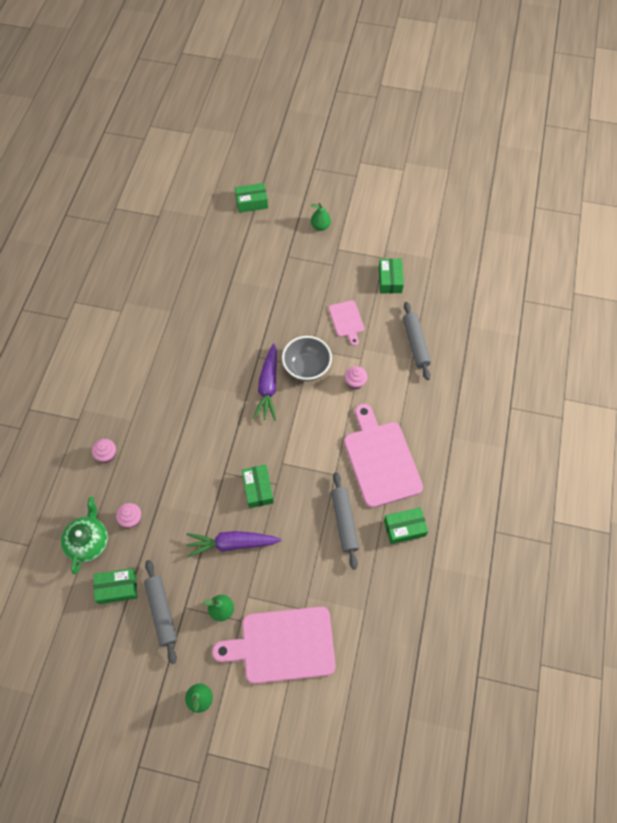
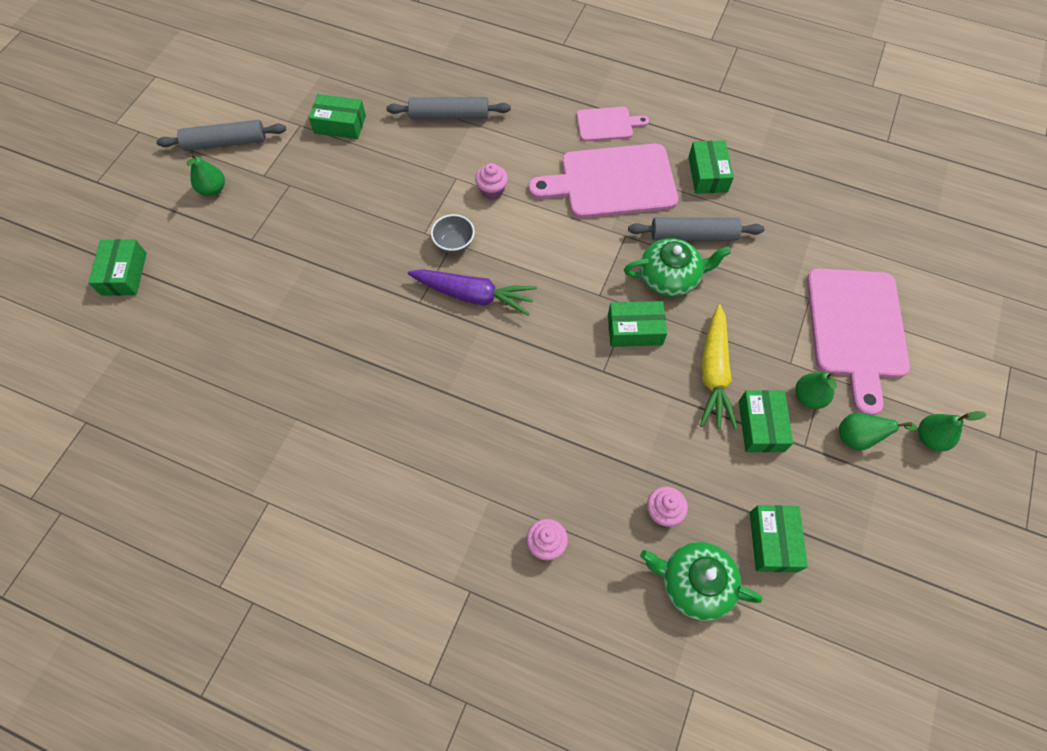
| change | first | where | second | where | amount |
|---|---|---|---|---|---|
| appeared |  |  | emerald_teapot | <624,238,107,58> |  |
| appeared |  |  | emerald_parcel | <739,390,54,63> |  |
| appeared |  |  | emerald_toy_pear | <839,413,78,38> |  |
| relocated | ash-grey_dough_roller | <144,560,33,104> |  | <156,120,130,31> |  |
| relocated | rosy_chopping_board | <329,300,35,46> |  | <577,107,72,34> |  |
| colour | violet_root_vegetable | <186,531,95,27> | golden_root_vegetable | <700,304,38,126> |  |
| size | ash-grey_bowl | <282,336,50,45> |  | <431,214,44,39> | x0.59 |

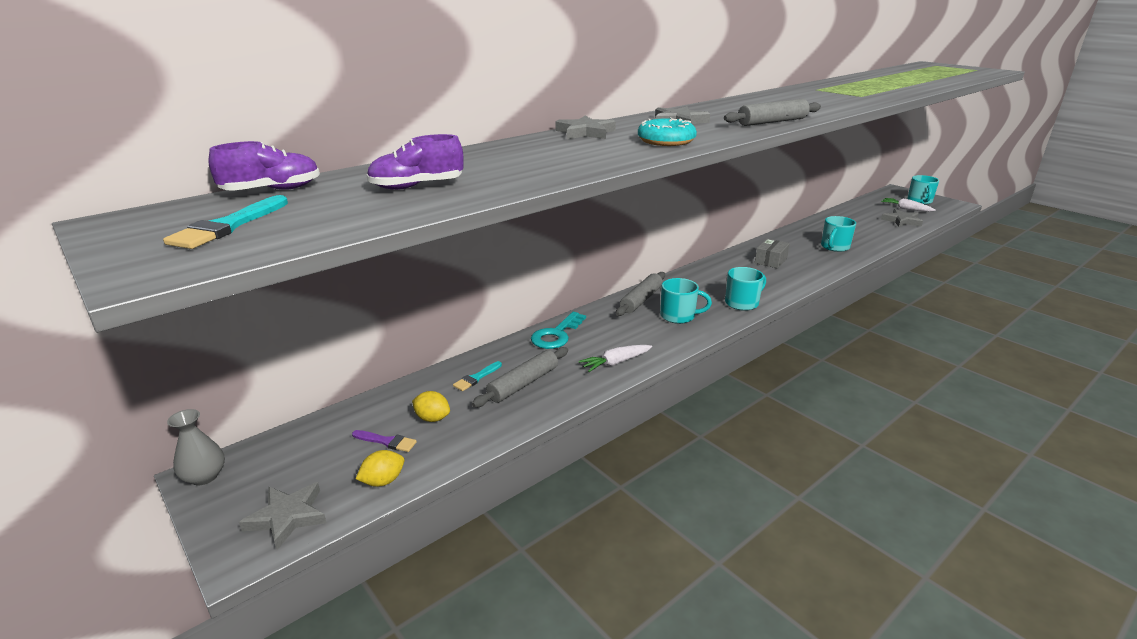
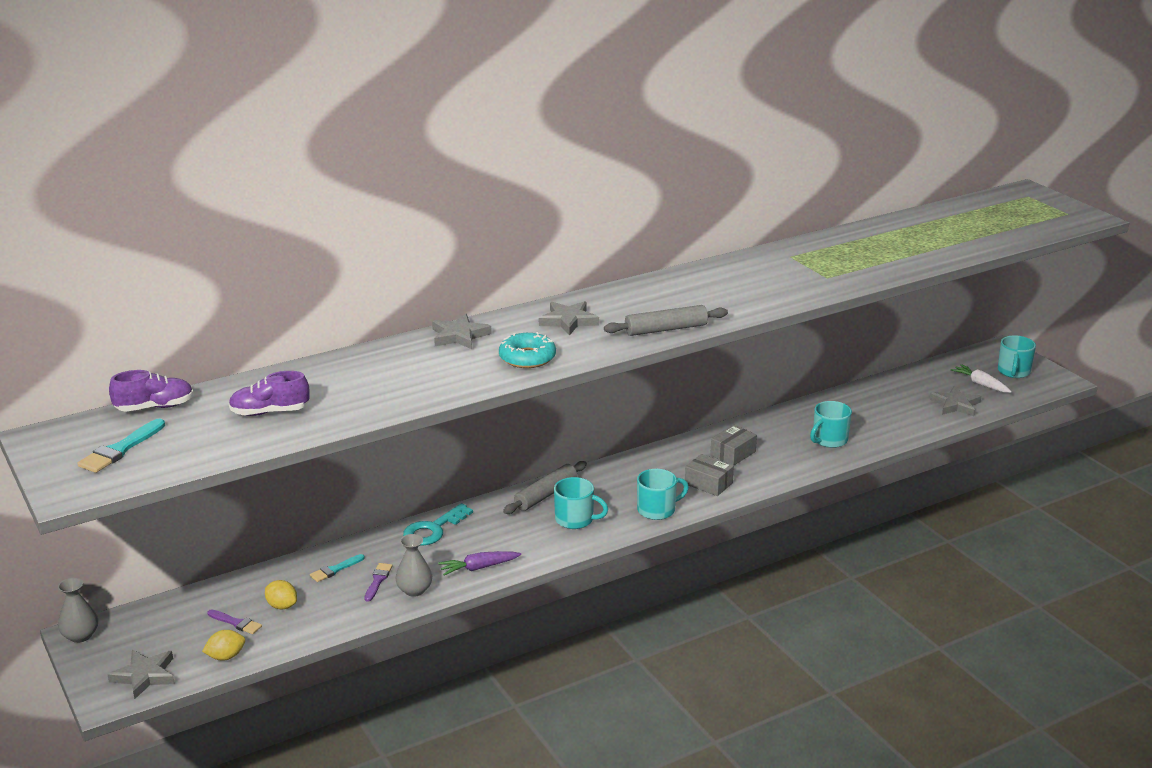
| change | first | where | second | where | amount |
|---|---|---|---|---|---|
| appeared |  |  | ash-grey_tall_vase | <395,534,37,63> |  |
| appeared |  |  | ash-grey_parcel | <685,454,49,42> |  |
| exchanged | ash-grey_dough_roller | <472,347,96,60> | violet_brush | <364,563,28,39> |  |
| colour | white_root_vegetable | <579,345,73,27> | violet_root_vegetable | <438,551,83,24> |  |

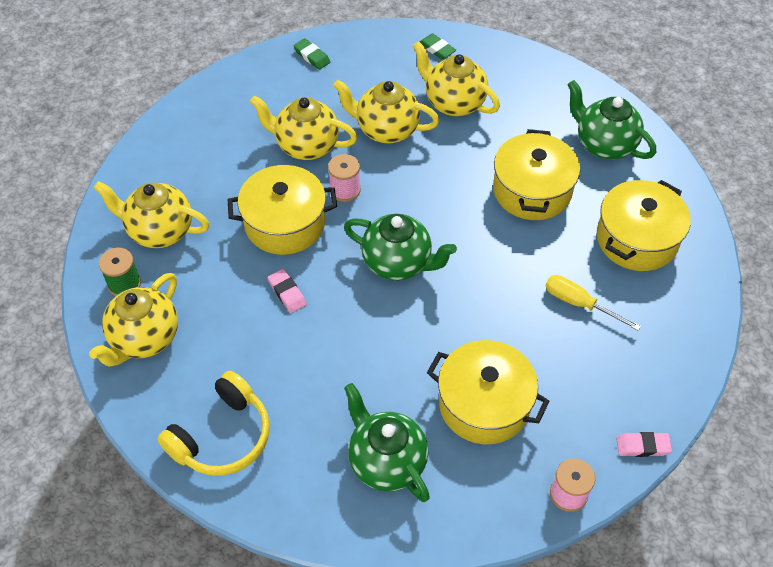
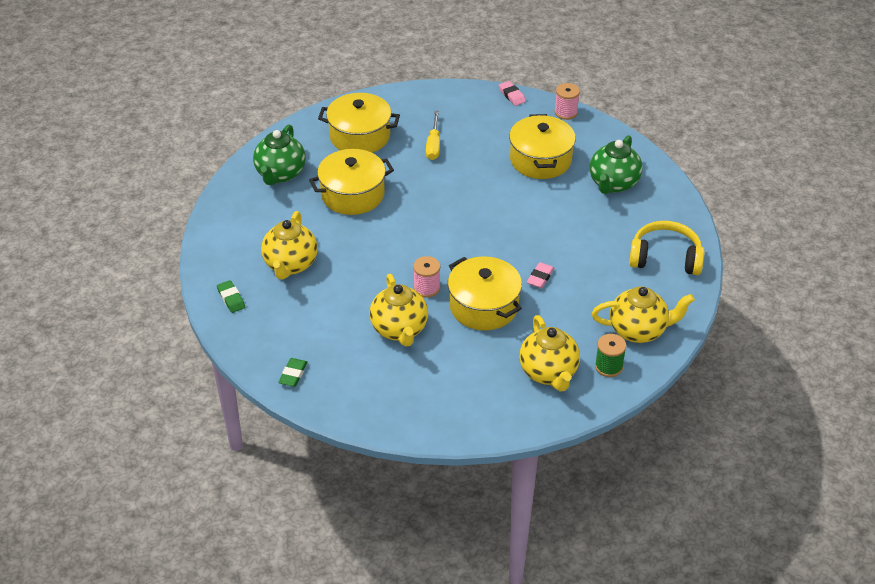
| change | first | where | second | where | amount |
|---|---|---|---|---|---|
| missing | golden_teapot | <333,80,107,63> |  |  |  |
| missing | emerald_teapot | <344,214,113,67> |  |  |  |
| spun | emerald_eraser | <420,33,36,27> |  | <217,280,28,33> | 45 degrees counterclockwise |

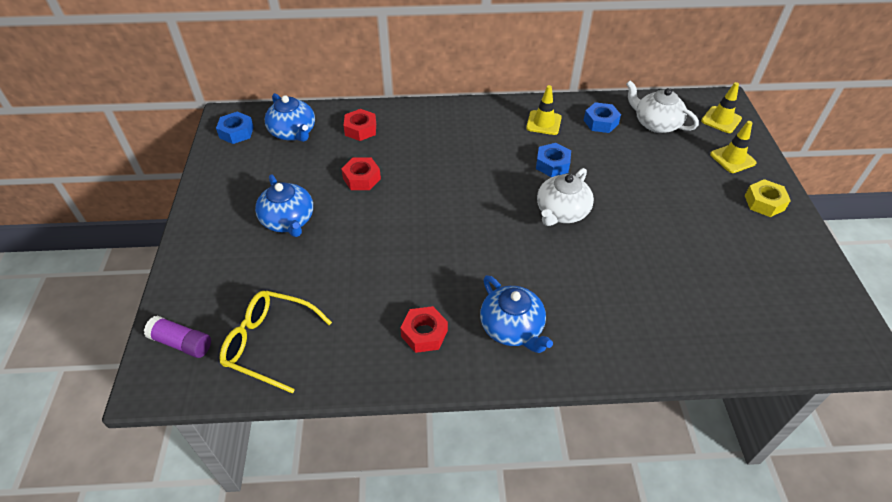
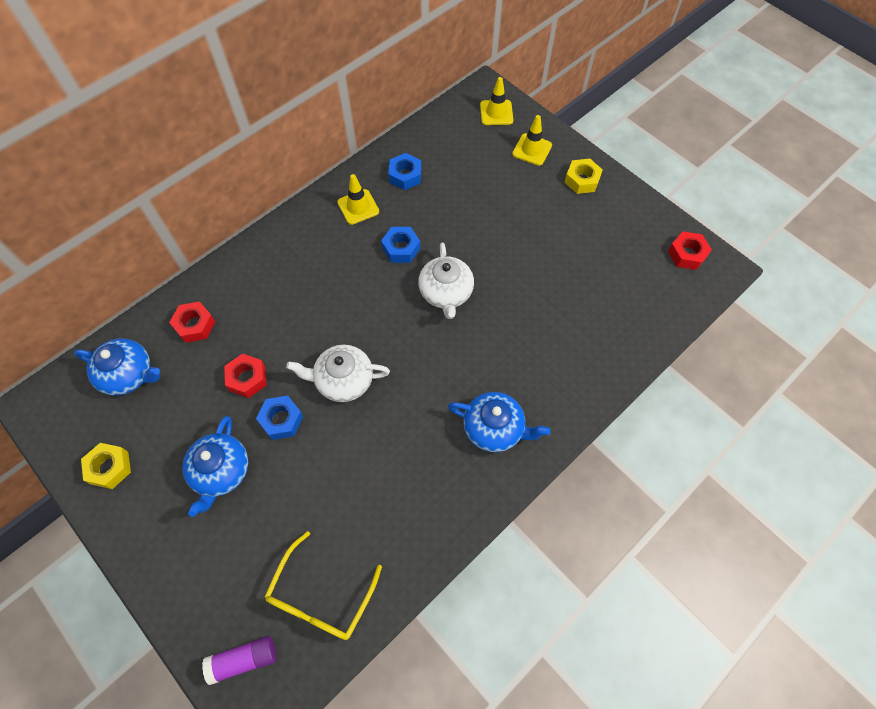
| change | first | where | second | where | amount |
|---|---|---|---|---|---|
| appeared |  |  | golden_hexagon_nut | <81,443,50,46> |  |
| relocated | blue_hexagon_nut | <216,112,38,32> |  | <256,396,47,44> |  |
| relocated | scarlet_hexagon_nut | <400,306,48,47> |  | <668,231,44,39> |  |
| relocated | white_teapot | <626,80,73,53> |  | <286,345,104,57> |  |
| spun | golden_spectacles | <220,291,112,103> |  | <264,531,118,109> | 45 degrees counterclockwise |
| spun | blue_teapot | <255,174,58,63> |  | <182,416,66,101> | 75 degrees clockwise |

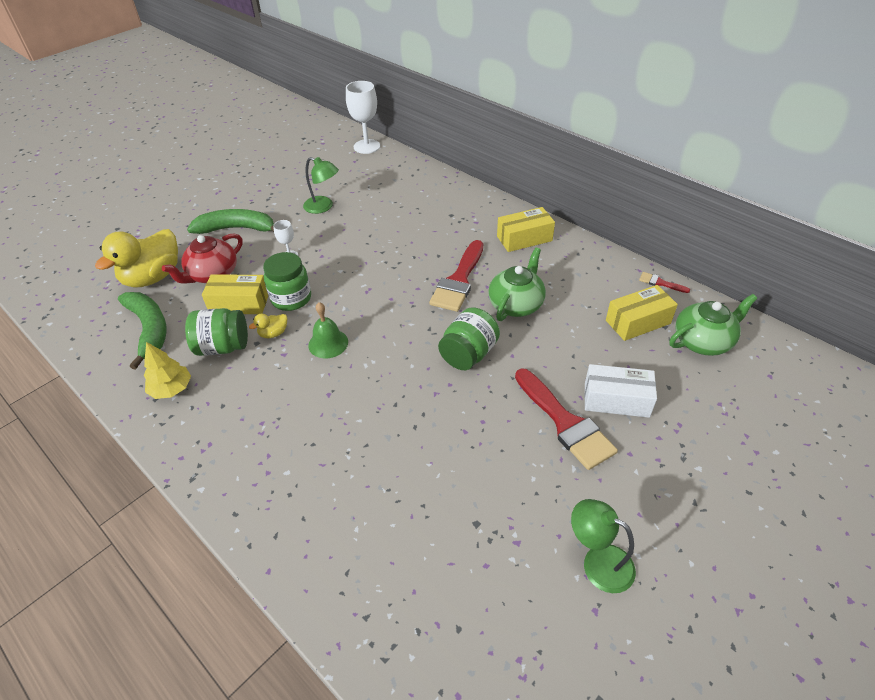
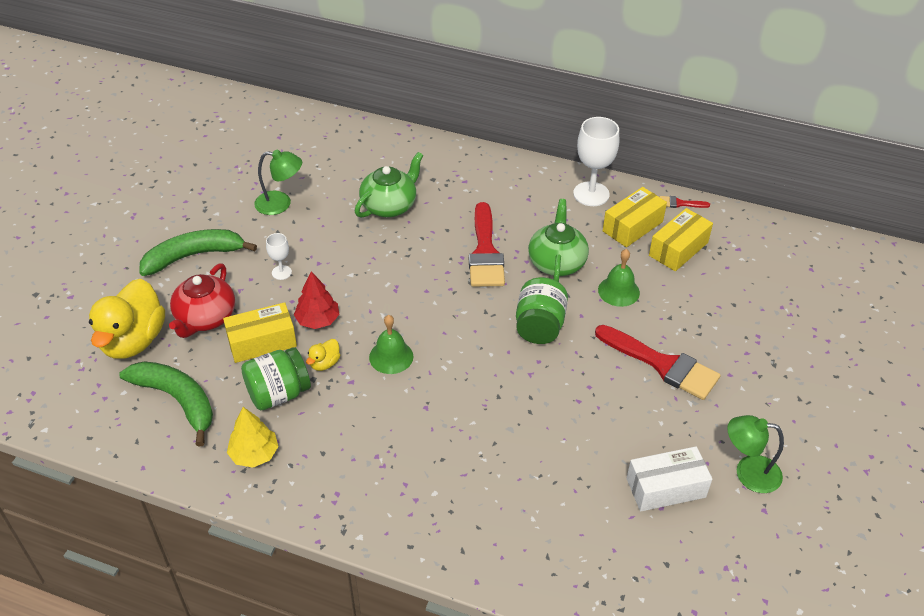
| change | first | where | second | where | amount |
|---|---|---|---|---|---|
| appeared |  |  | emerald_school_bell | <598,249,42,58> |  |
| relocated | white_wine_glass | <346,81,34,73> |  | <573,117,46,89> |  |
| relocated | golden_parcel | <497,207,58,45> |  | <603,187,64,60> |  |
| relocated | white_parcel | <584,364,73,54> |  | <626,446,86,65> |  |
| relocated | emerald_teapot | <669,294,88,62> |  | <355,152,68,66> |  |
| exchanged | emerald_jar | <263,252,48,59> | scarlet_tree | <294,271,45,58> |  |

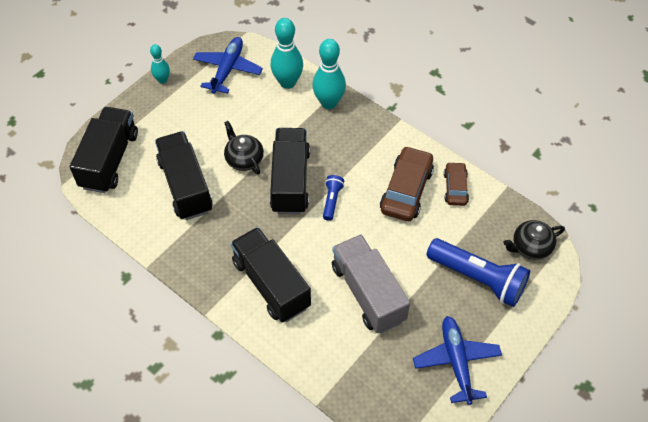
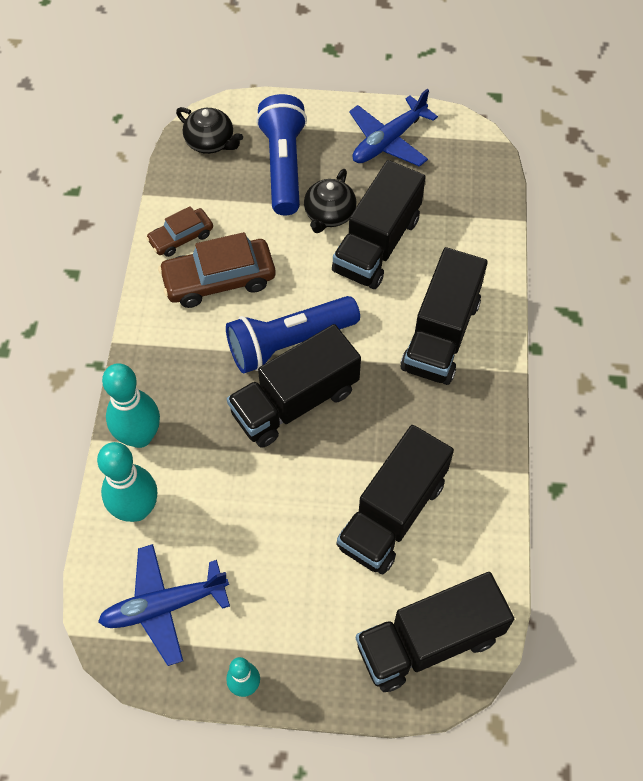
| change | first | where | second | where | amount |
|---|---|---|---|---|---|
| relocated | ebony_teapot | <224,121,40,54> |  | <304,169,52,64> |  |
| colour | ash-grey_lorry | <332,234,78,99> | ebony_lorry | <332,160,94,129> |  |
| size | blue_torch | <323,175,21,46> |  | <226,296,134,77> | x2.09 |

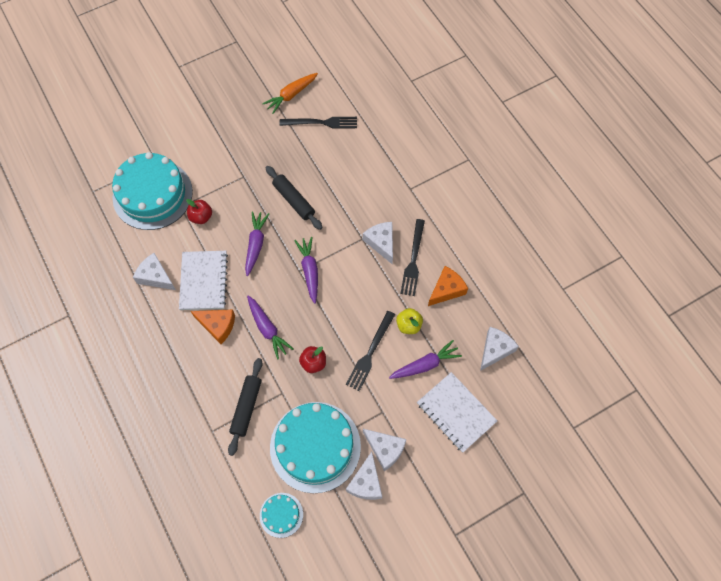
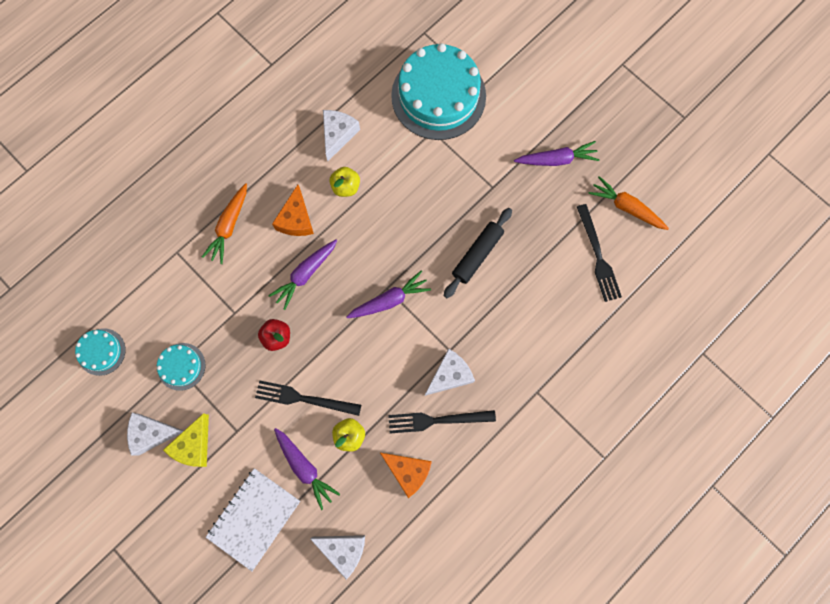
| change | first | where | second | where | amount |
|---|---|---|---|---|---|
| missing | scarlet_toy_apple | <186,199,26,25> |  |  |  |
| missing | ebony_dough_roller | <228,358,34,98> |  |  |  |
| appeared |  |  | bright_orange_root_vegetable | <202,183,45,81> |  |
| relocated | violet_root_vegetable | <245,211,24,65> |  | <514,141,85,25> |  |
| exchanged | white_notebook | <179,251,49,59> | golden_toy_apple | <330,167,30,30> |  |
| colour | white_cheese | <363,429,43,42> | golden_cheese | <163,413,46,54> |  |
| size | aqua_layer_cake | <270,402,91,91> |  | <157,343,49,48> | x0.46 |

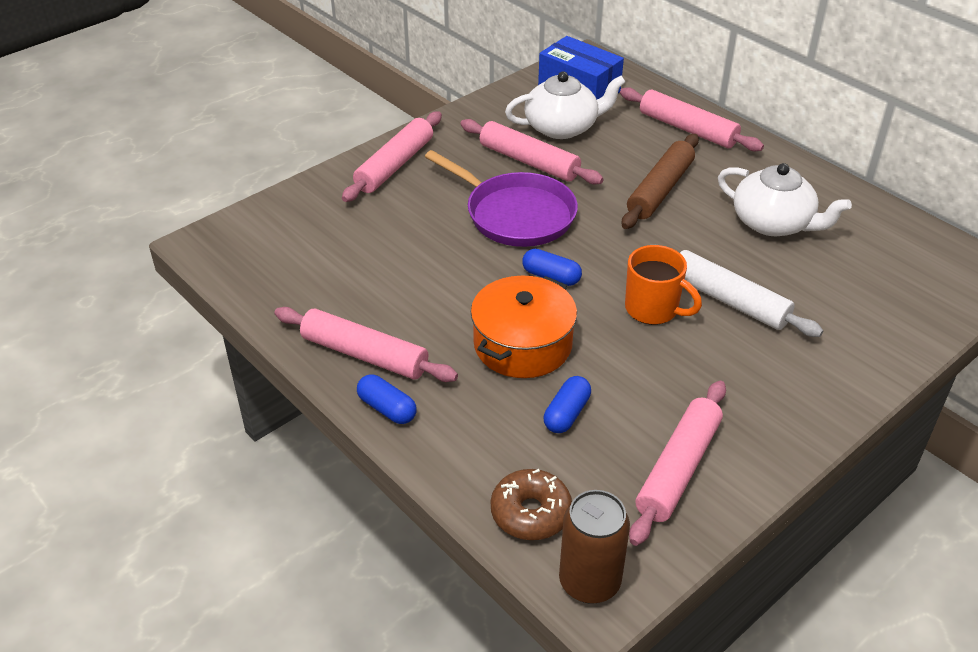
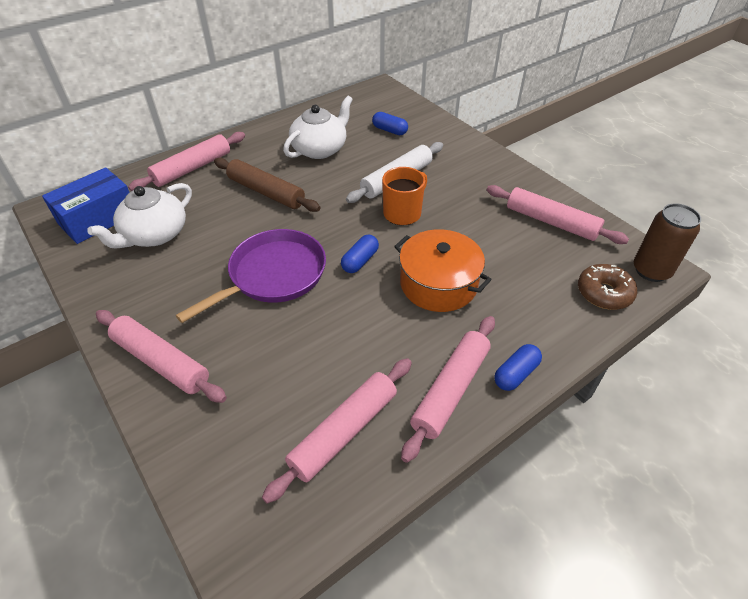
| change | first | where | second | where | amount |
|---|---|---|---|---|---|
| relocated | rosy_dough_roller | <460,119,143,66> |  | <262,358,150,145> |  |
| relocated | blue_pill_shape | <544,376,47,57> |  | <372,112,36,23> |  |
| spun | white_teapot | <505,71,120,68> |  | <87,183,105,65> | 135 degrees counterclockwise |

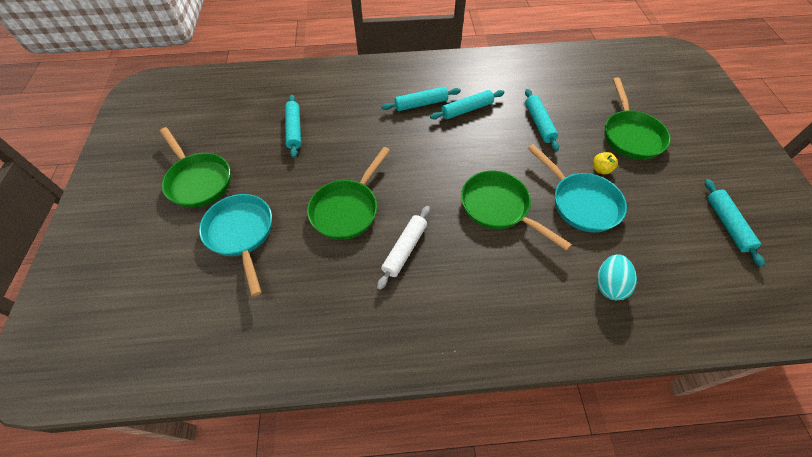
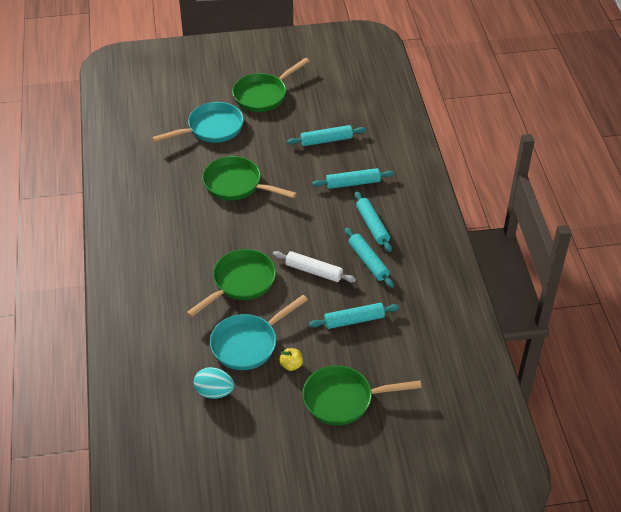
| change | first | where | second | where | amount |
|---|---|---|---|---|---|
| relocated | white_dough_roller | <377,206,53,84> |  | <273,251,83,32> |  |
| relocated | aqua_toy_egg | <597,254,40,46> |  | <194,367,40,32> |  |
| relocated | aqua_dough_roller | <705,179,60,88> |  | <312,168,82,21> |  |

